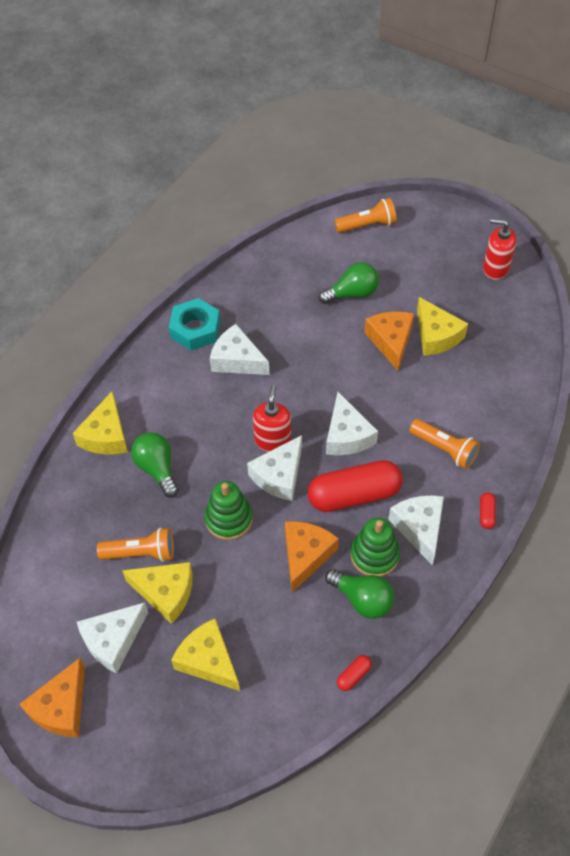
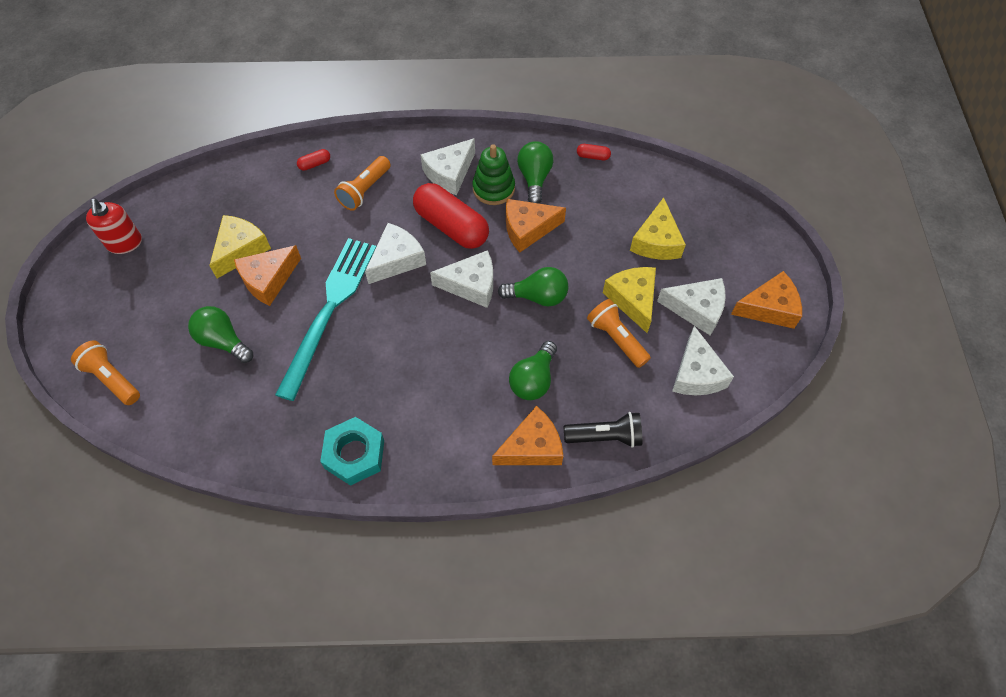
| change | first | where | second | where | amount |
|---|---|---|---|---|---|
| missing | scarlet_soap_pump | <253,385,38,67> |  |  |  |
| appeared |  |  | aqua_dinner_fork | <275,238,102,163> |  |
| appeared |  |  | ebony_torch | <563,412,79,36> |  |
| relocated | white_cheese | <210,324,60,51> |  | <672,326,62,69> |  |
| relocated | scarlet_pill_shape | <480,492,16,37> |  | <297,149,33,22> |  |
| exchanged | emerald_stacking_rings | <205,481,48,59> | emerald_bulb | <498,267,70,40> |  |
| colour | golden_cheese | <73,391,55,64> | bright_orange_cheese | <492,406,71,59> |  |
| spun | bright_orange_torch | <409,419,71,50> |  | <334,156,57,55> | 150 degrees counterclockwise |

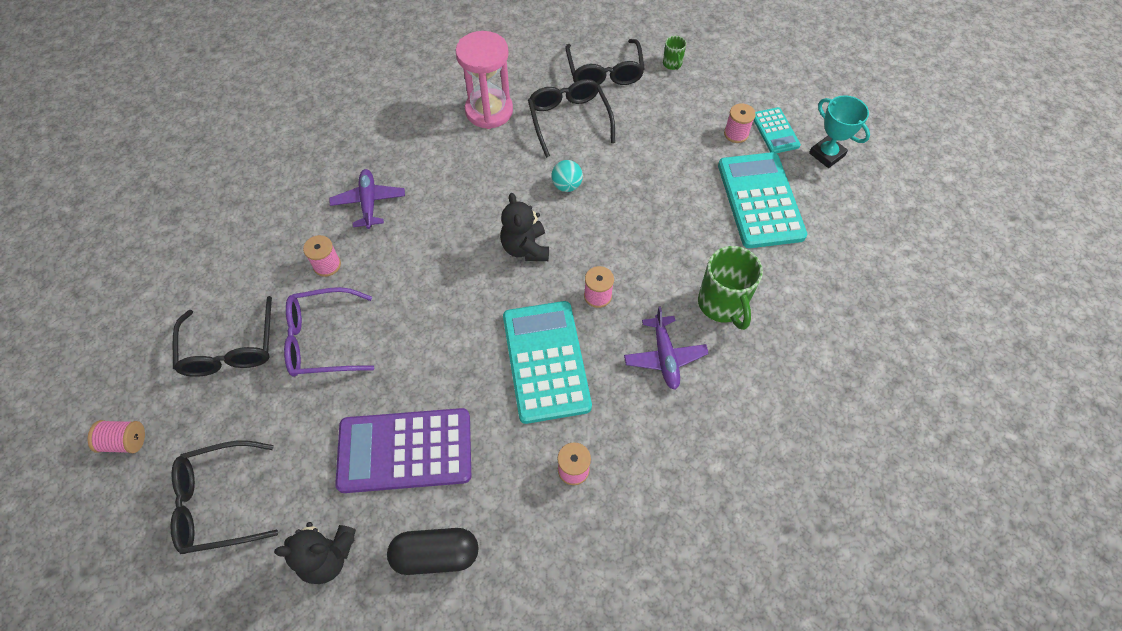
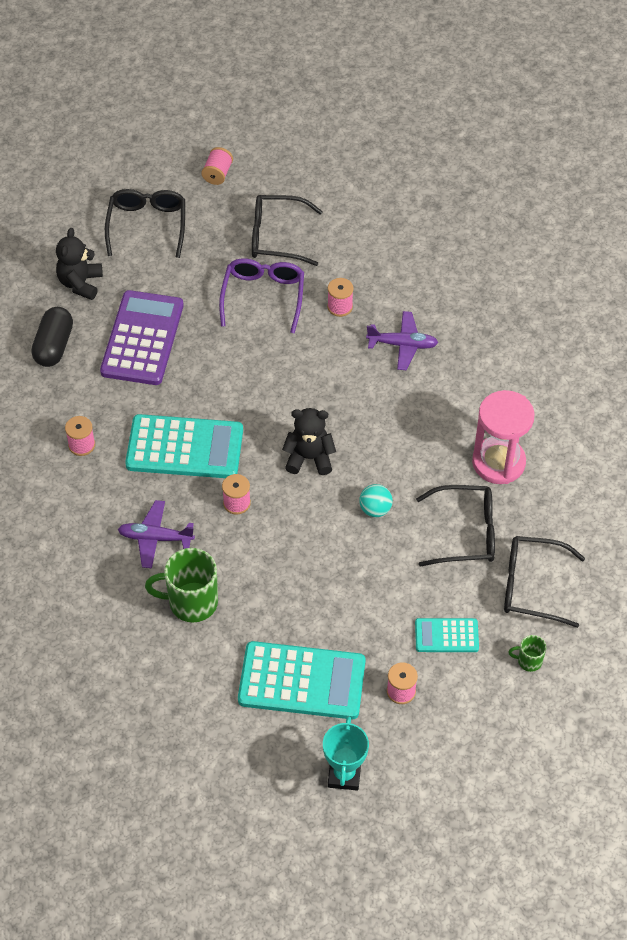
| change | first | where | second | where | amount |
|---|---|---|---|---|---|
| relocated | aqua_adding_machine | <753,107,48,46> |  | <415,618,64,34> |  |
| spun | aqua_award_cup | <809,95,61,73> |  | <323,716,46,75> | 60 degrees counterclockwise |

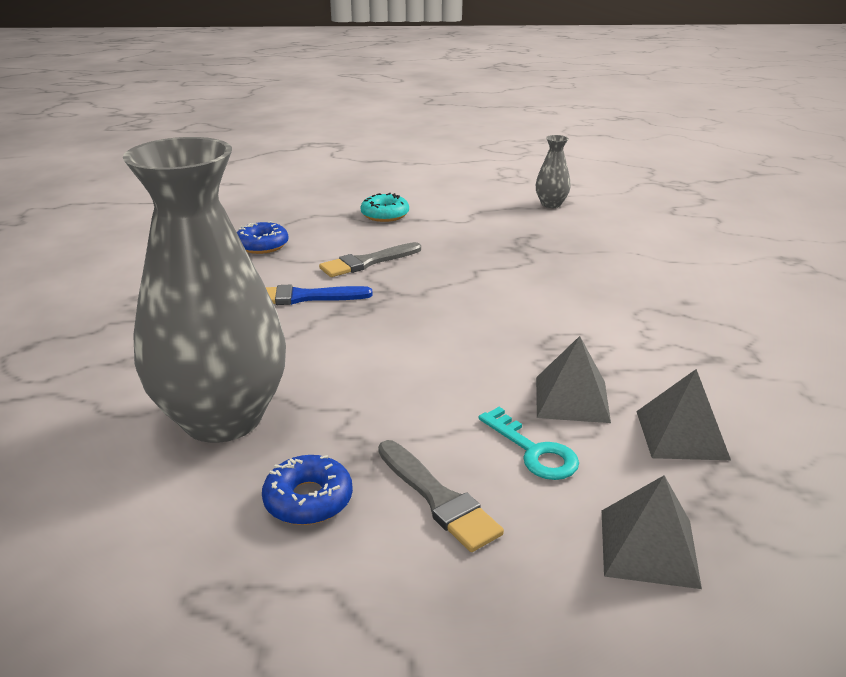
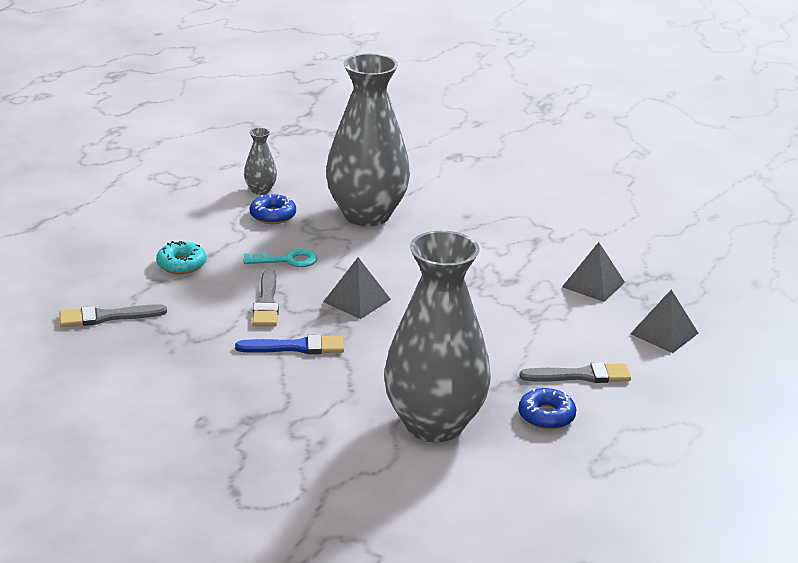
| change | first | where | second | where | amount |
|---|---|---|---|---|---|
| appeared |  |  | ash-grey_brush | <59,304,108,23> |  |
| appeared |  |  | ash-grey_tall_vase | <326,53,84,173> |  |
| relocated | blue_doughnut | <237,221,52,33> |  | <250,194,46,30> |  |
| relocated | aqua_latchkey | <479,407,100,73> |  | <243,249,74,18> |  |
| relocated | ash-grey_solid_pyramid | <536,336,75,87> |  | <323,257,68,62> |  |
| spun | blue_brush | <266,285,107,20> |  | <235,334,109,20> | 120 degrees counterclockwise |

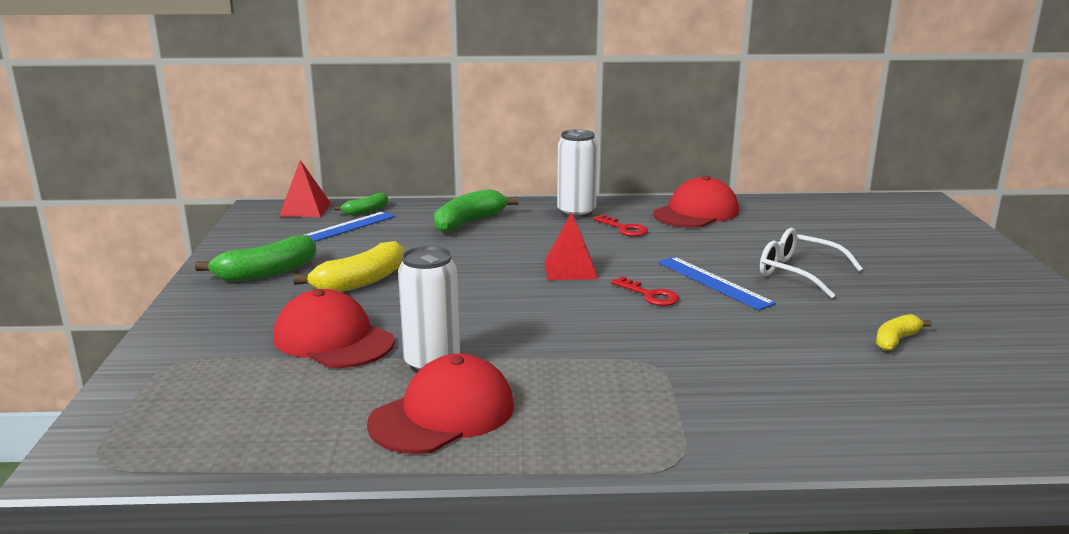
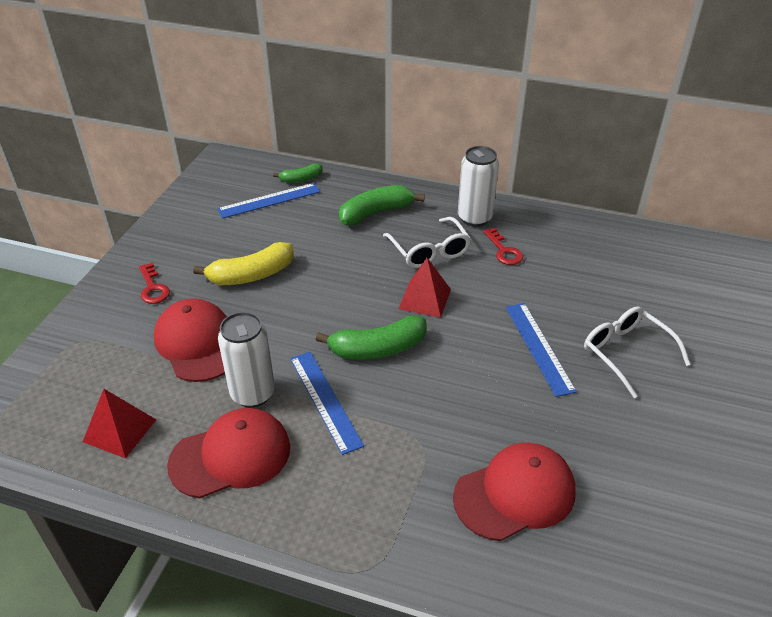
| change | first | where | second | where | amount |
|---|---|---|---|---|---|
| missing | golden_banana_fruit | <876,314,56,37> |  |  |  |
| appeared |  |  | blue_measuring_stick | <290,352,74,103> |  |
| appeared |  |  | white_spectacles | <383,217,88,51> |  |
| relocated | emerald_banana_fruit | <195,235,121,47> |  | <316,315,111,45> |  |
| relocated | scarlet_solid_pyramid | <279,160,52,57> |  | <83,389,73,69> |  |
| relocated | scarlet_latchkey | <611,276,68,30> |  | <139,263,31,41> |  |
| relocated | scarlet_peaked_cap | <653,176,86,52> |  | <453,443,123,98> |  |

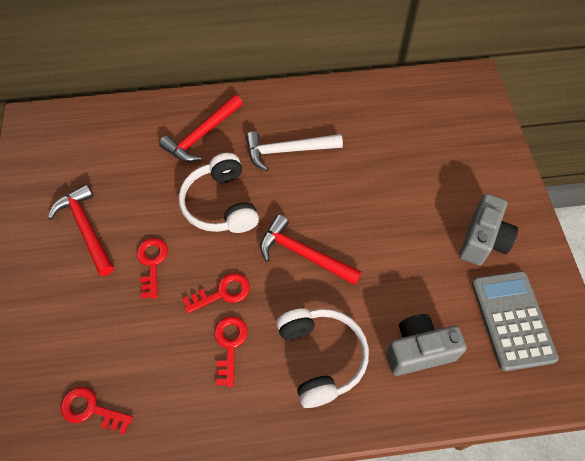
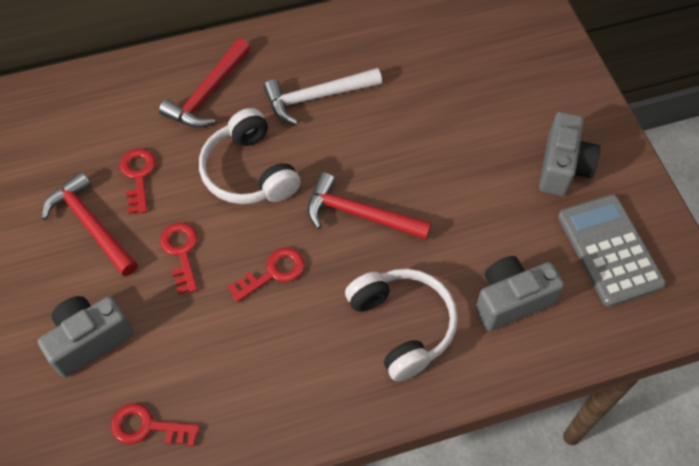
| change | first | where | second | where | amount |
|---|---|---|---|---|---|
| appeared |  |  | ash-grey_camera | <38,296,95,81> |  |
| relocated | scarlet_latchkey | <214,316,34,71> |  | <120,148,36,66> |  |

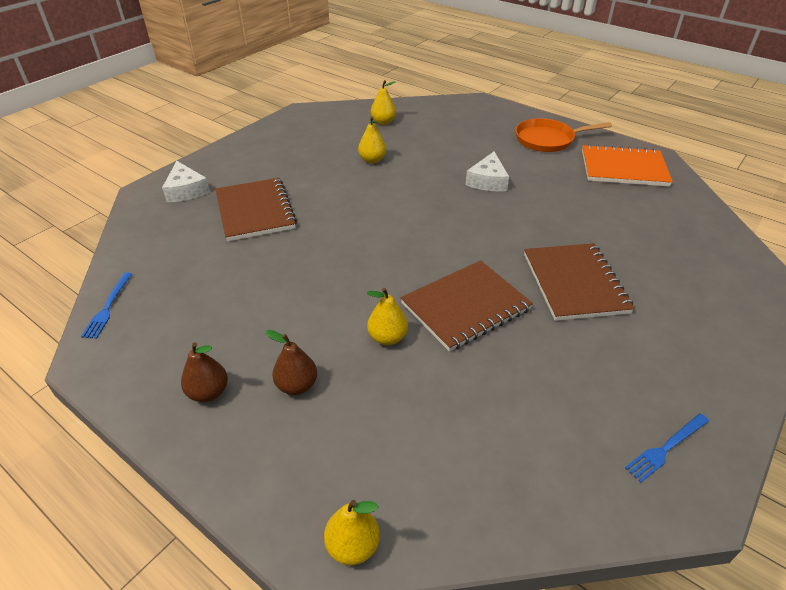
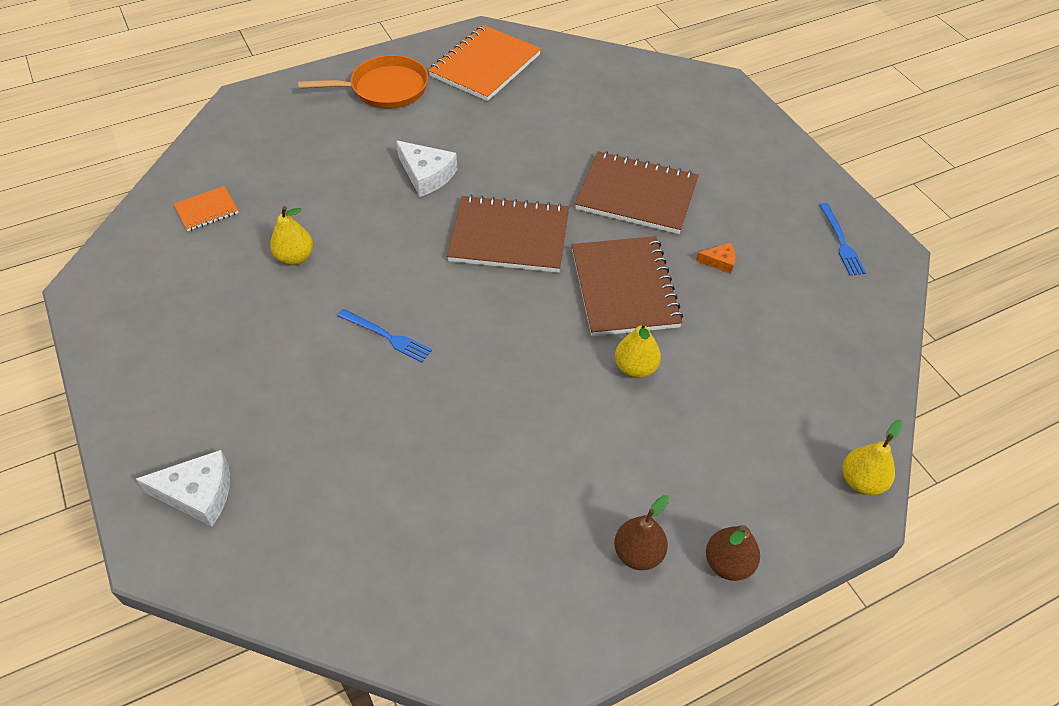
| change | first | where | second | where | amount |
|---|---|---|---|---|---|
| appeared |  |  | bright_orange_cheese | <696,242,40,32> |  |
| relocated | blue_dinner_fork | <81,272,51,67> |  | <337,309,95,54> |  |
| relocated | russet_notebook | <216,178,81,64> |  | <447,195,122,78> |  |
| relocated | russet_toy_pear | <265,330,52,65> |  | <706,525,54,56> |  |
| exchanged | golden_toy_pear | <371,80,25,45> | bright_orange_notebook | <174,186,65,45> |  |
| spun | bright_orange_pan | <515,118,97,34> |  | <298,55,130,54> | 120 degrees counterclockwise |

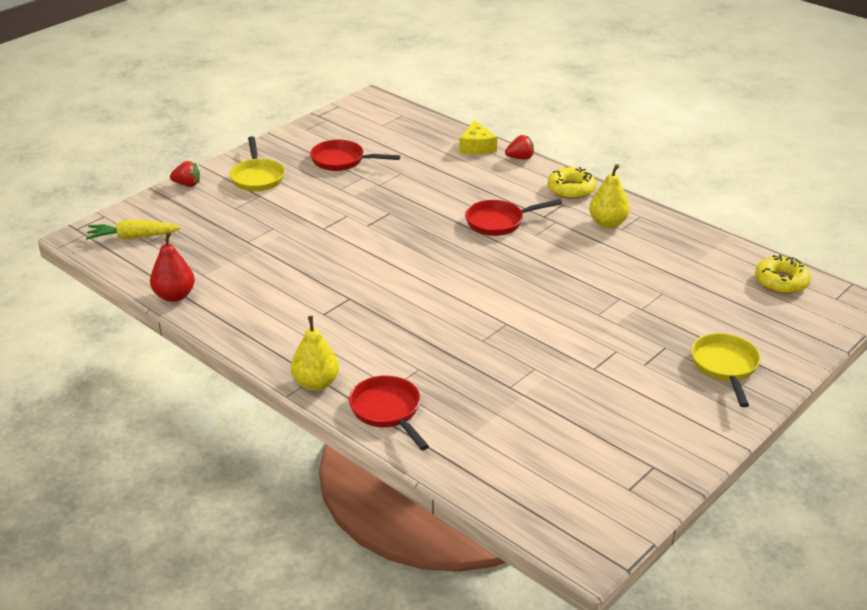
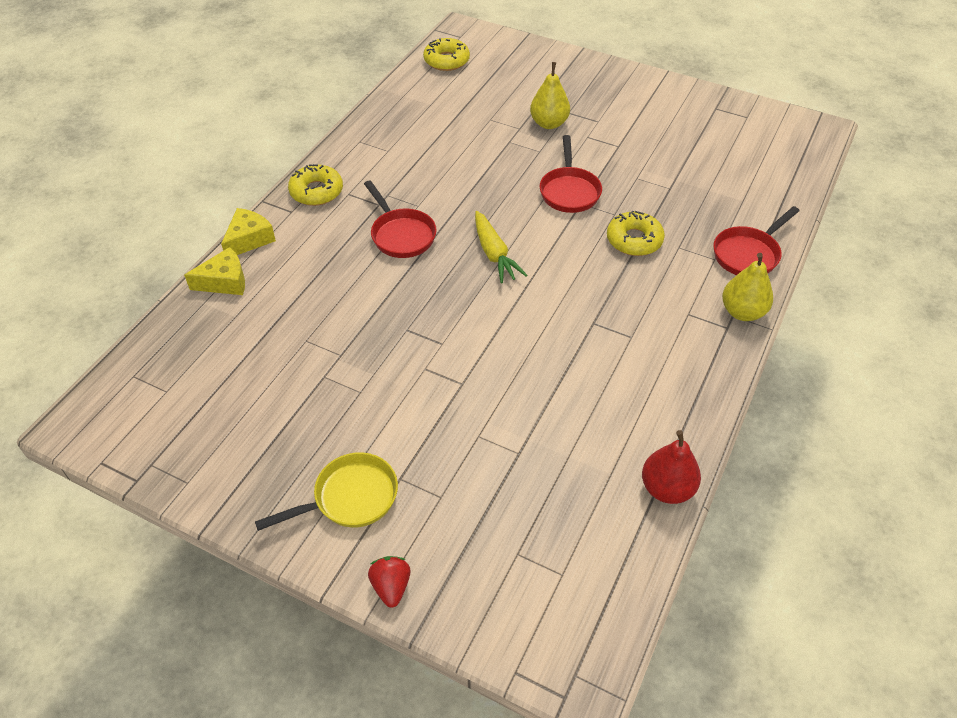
| change | first | where | second | where | amount |
|---|---|---|---|---|---|
| missing | golden_pan | <691,333,69,74> |  |  |  |
| appeared |  |  | golden_doughnut | <607,211,58,45> |  |
| relocated | golden_root_vegetable | <86,220,95,20> |  | <475,211,52,73> |  |
| relocated | scarlet_pan | <310,140,90,31> |  | <540,135,62,78> |  |
| relocated | golden_toy_pear | <589,164,41,64> |  | <530,62,40,67> |  |
| exchanged | scarlet_berry | <505,135,29,25> | golden_cheese | <221,208,55,47> |  |

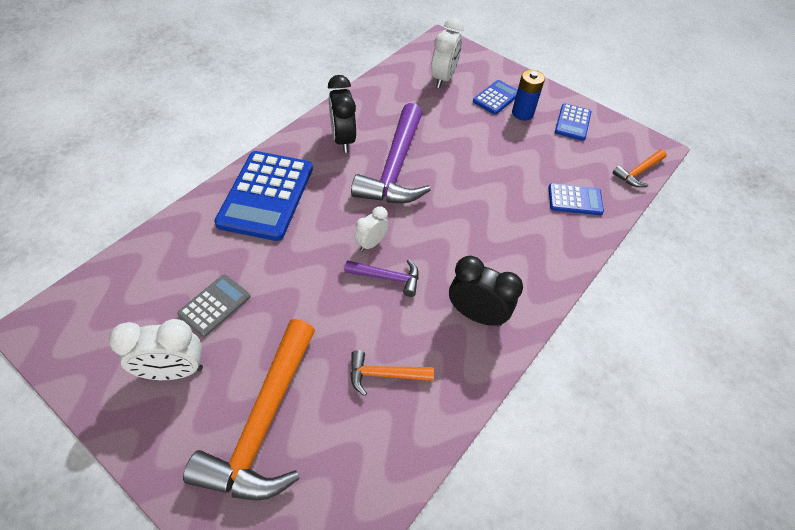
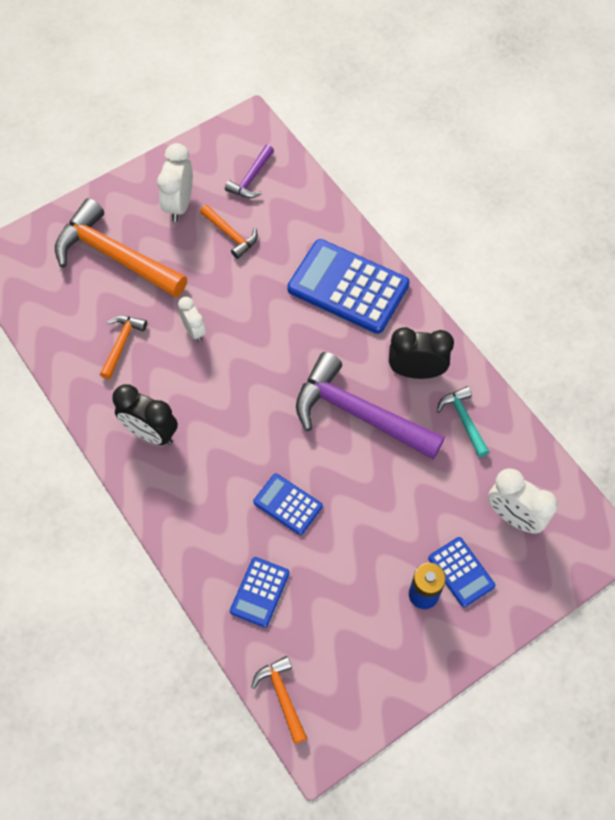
| change | first | where | second | where | amount |
|---|---|---|---|---|---|
| appeared |  |  | aqua_carpenter's_hammer | <437,386,52,71> |  |
| relocated | violet_carpenter's_hammer | <345,259,74,38> |  | <225,145,49,53> |  |
| relocated | white_alarm_clock | <354,206,35,46> |  | <178,297,28,45> |  |
| relocated | blue_adding_machine | <555,103,36,38> |  | <253,473,70,62> |  |
| exchanged | ash-grey_adding_machine | <177,275,73,62> | bright_orange_carpenter's_hammer | <200,205,58,54> |  |
| spun | ebony_alarm_clock | <449,256,74,71> |  | <112,384,66,61> | 75 degrees clockwise |

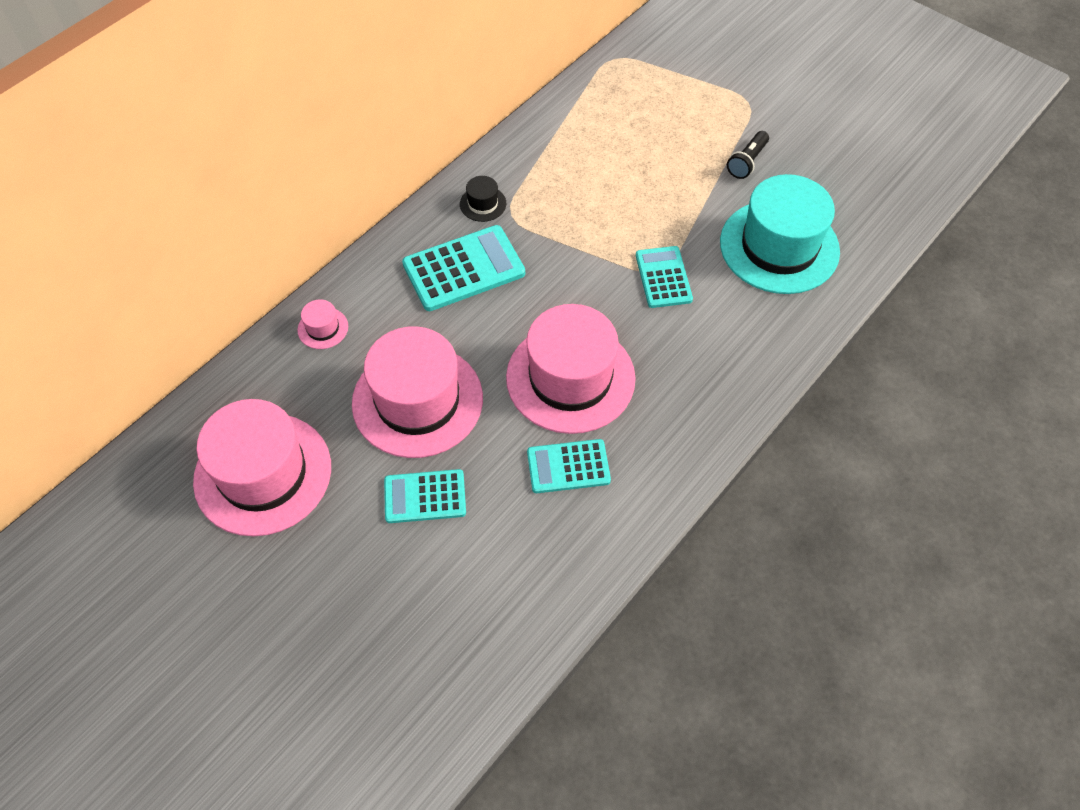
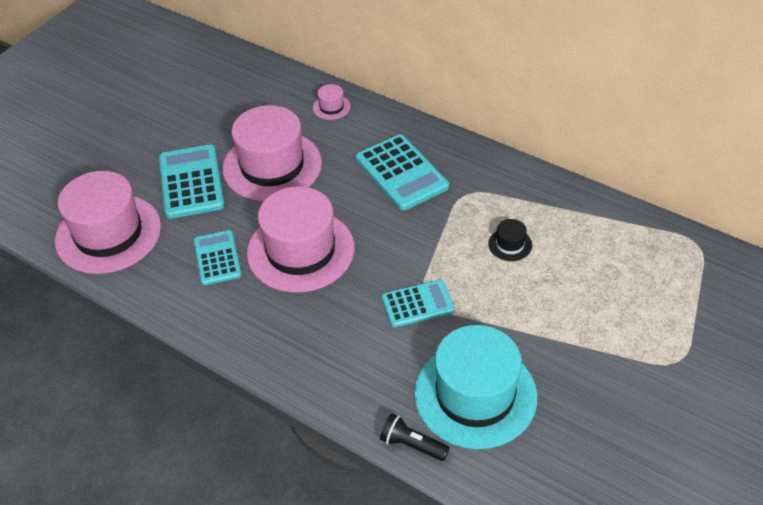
| change | first | where | second | where | amount |
|---|---|---|---|---|---|
| relocated | rosy_tall_hat | <193,399,138,137> |  | <55,171,106,103> |  |
| relocated | ebony_tall_hat | <460,176,46,46> |  | <488,219,44,42> |  |
| relocated | ebony_torch | <727,131,42,48> |  | <380,413,70,48> |  |
| size | aqua_adding_machine | <384,469,82,54> |  | <159,144,66,75> | x1.55 |

